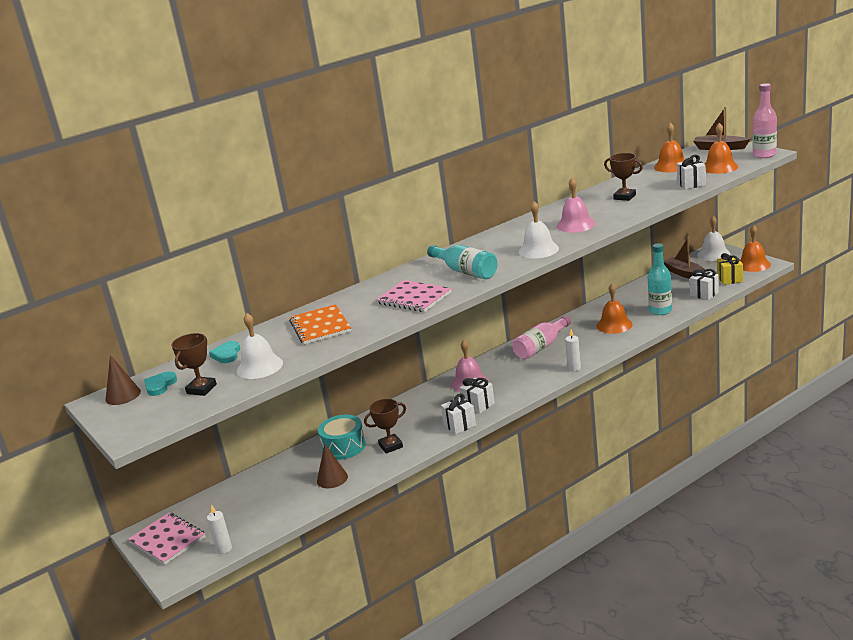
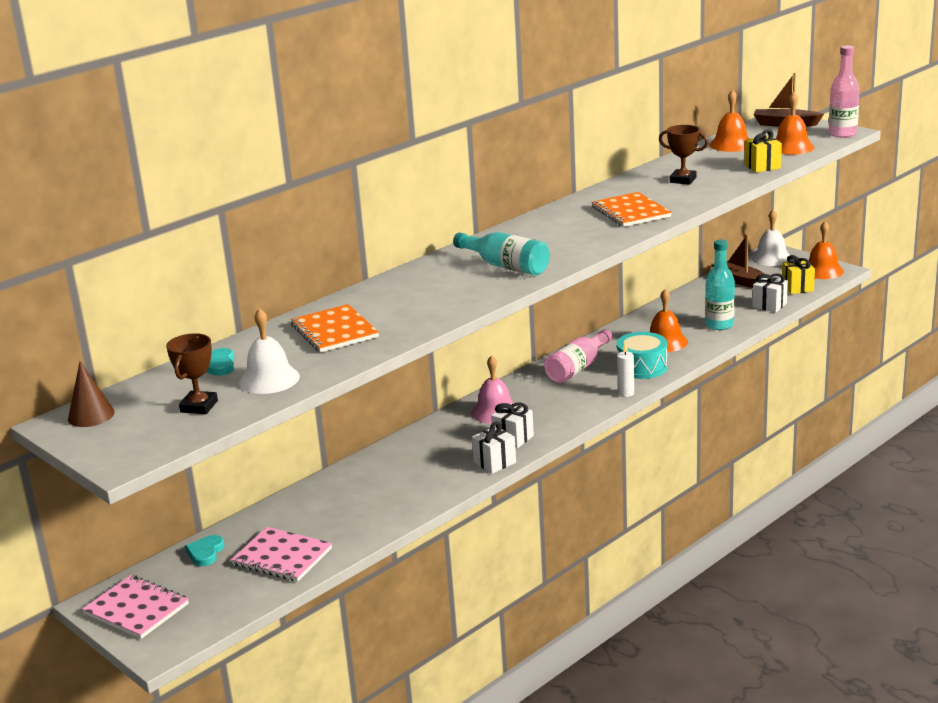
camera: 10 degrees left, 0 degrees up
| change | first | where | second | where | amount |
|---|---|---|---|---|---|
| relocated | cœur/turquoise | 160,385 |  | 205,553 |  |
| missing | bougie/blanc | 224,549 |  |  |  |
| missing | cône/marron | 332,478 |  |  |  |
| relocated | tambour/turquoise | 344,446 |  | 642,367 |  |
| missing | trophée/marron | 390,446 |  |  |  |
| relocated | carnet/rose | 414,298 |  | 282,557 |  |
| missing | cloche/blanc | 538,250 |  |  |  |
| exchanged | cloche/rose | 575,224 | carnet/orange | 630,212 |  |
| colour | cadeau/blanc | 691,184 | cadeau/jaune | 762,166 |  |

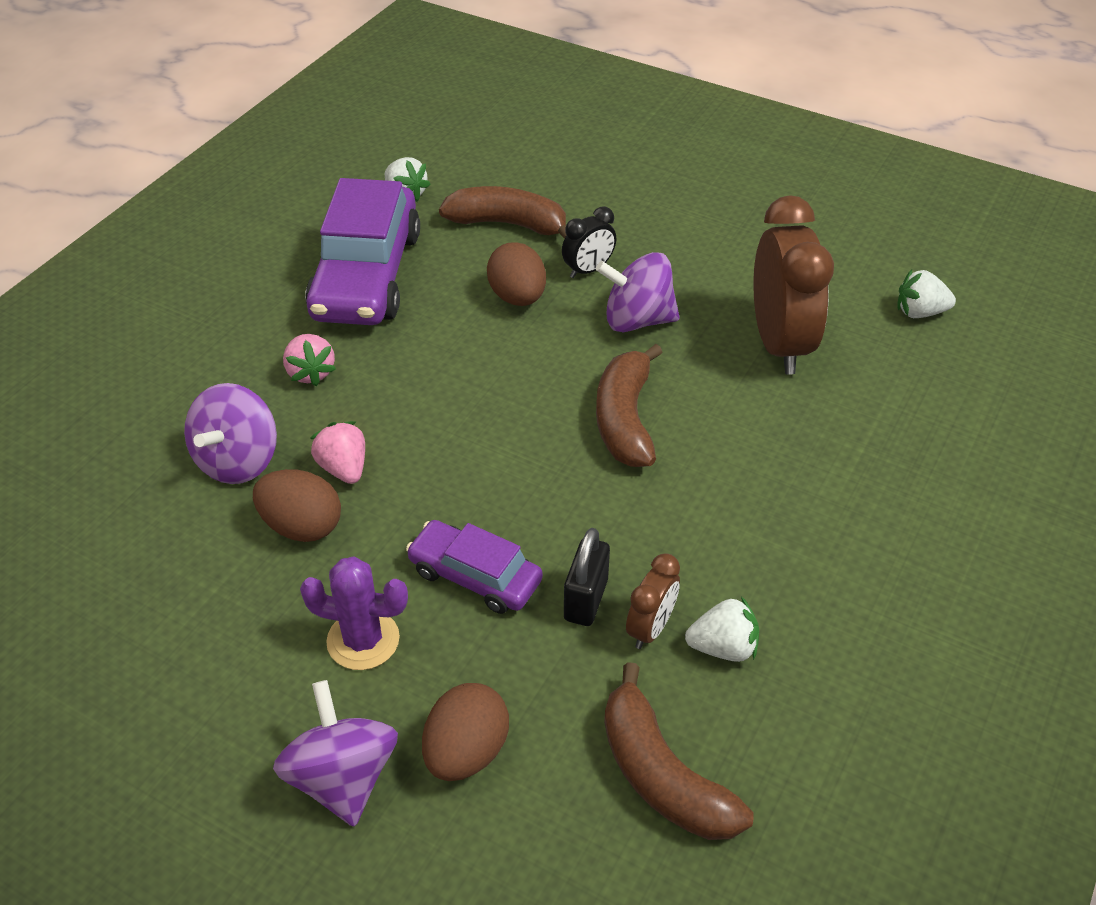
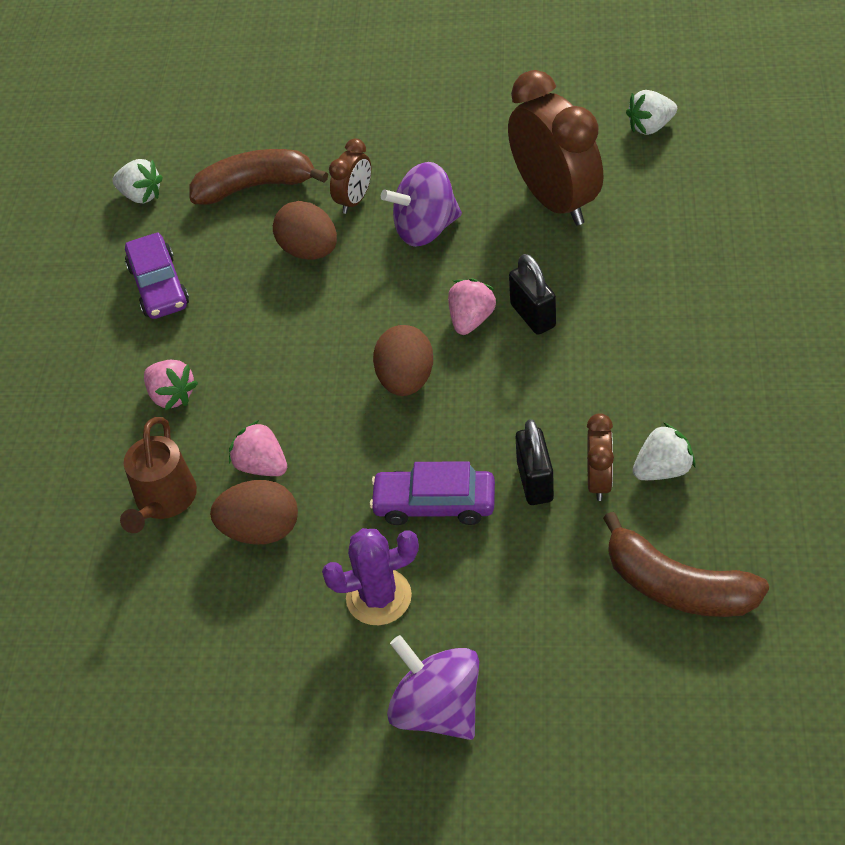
camera: 20 degrees left, 5 degrees up
| change | first | where | second | where | amount |
|---|---|---|---|---|---|
| exchanged | toupie/violet | 238,461 | arrosoir/marron | 164,500 |  |
| size | voiture/violet | 366,275 |  | 159,286 | x0.55 |
| relocated | œuf/marron | 466,751 |  | 406,380 |  |
| colour | réveil/noir | 588,270 | réveil/marron | 354,200 |  |
| exchanged | banane/marron | 625,419 | fraise/rose | 471,320 |  |
| appeared |  |  | cadenas/noir | 533,316 |  |

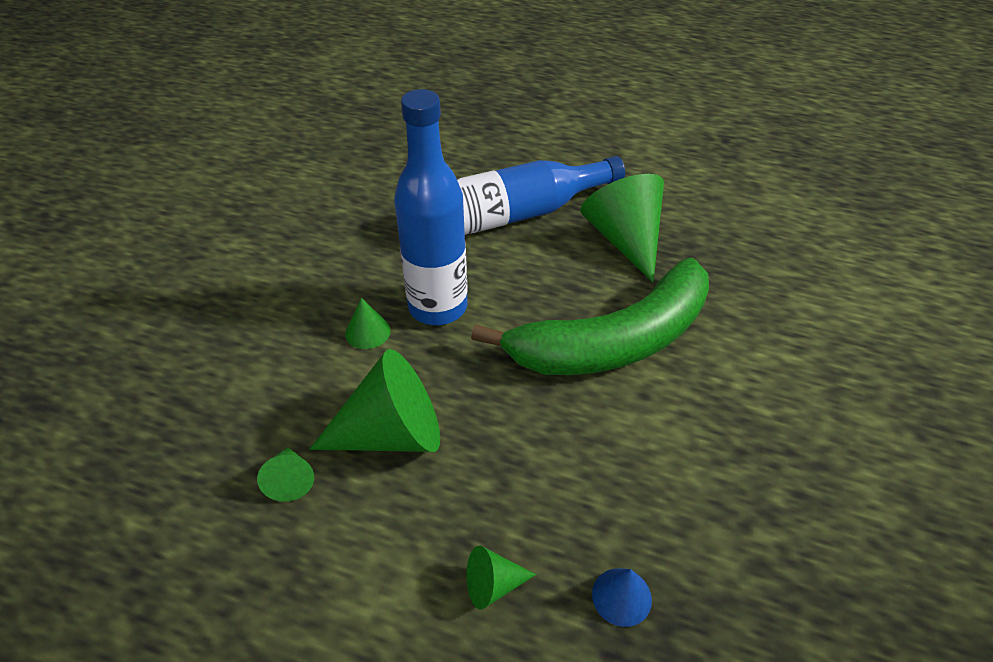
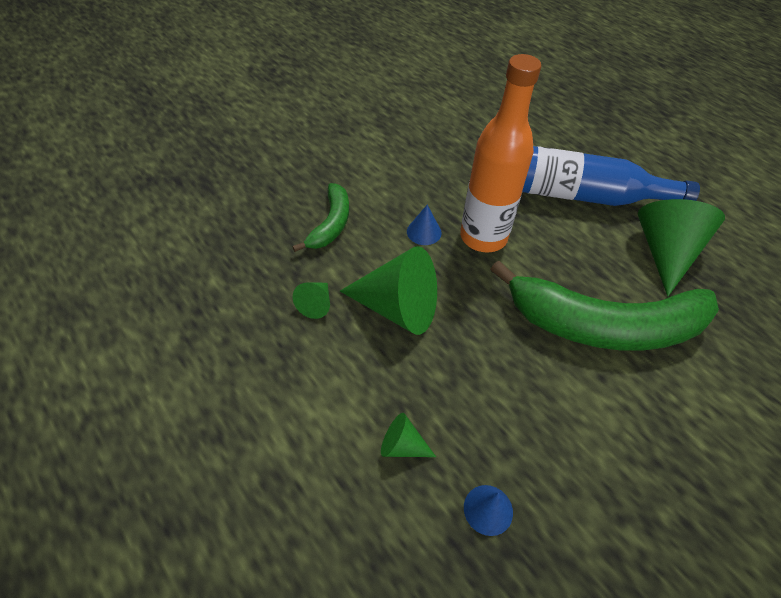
camera: 30 degrees right, 5 degrees up
| change | first | where | second | where | amount |
|---|---|---|---|---|---|
| colour | cône/vert | 368,332 | cône/bleu | 424,232 |  |
| colour | bouteille/bleu | 438,307 | bouteille/orange | 483,237 |  |
| appeared |  |  | banane/vert | 331,224 |  |

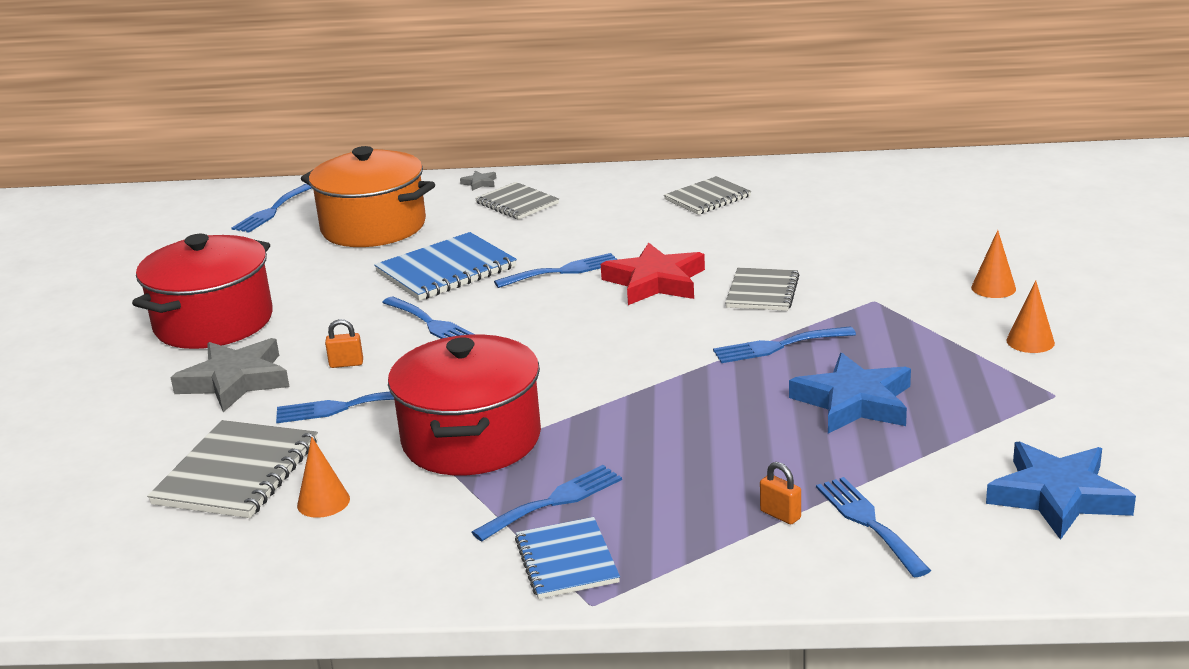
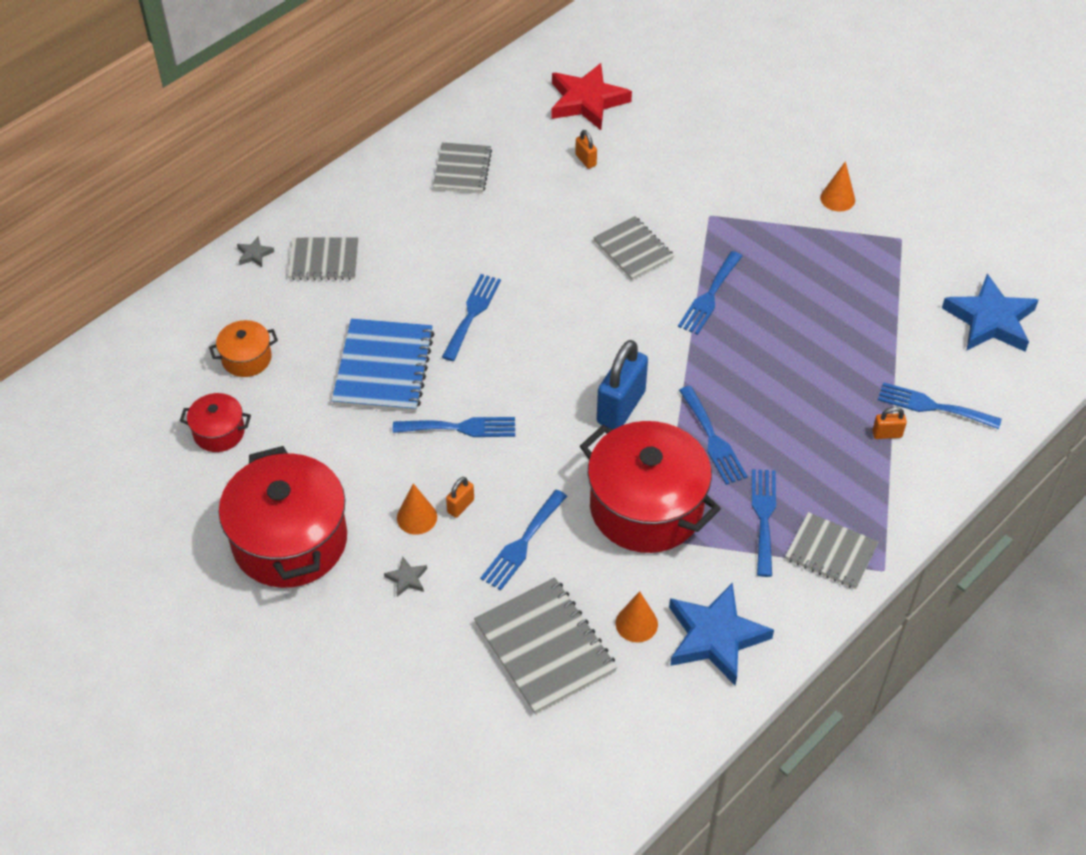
camera: 50 degrees left, 25 degrees up
| change | first | where | second | where | amount |
|---|---|---|---|---|---|
| size | étoile/gris | 235,381 |  | 407,578 | x0.41 |
| relocated | fourchette/bleu | 272,211 |  | 713,439 |  |
| size | marmite/orange | 373,227 |  | 246,358 | x0.47 |
| colour | carnet/bleu | 566,561 | carnet/gris | 831,552 |  |
| relocated | étoile/rouge | 655,282 |  | 587,101 |  |
| relocated | étoile/bleu | 854,402 |  | 715,637 |  |
| relocated | cône/orange | 993,288 |  | 417,517 |  |
| appeared |  |  | marmite/rouge | 219,432 |  |
| appeared |  |  | cadenas/orange | 585,160 |  |
| appeared |  |  | cadenas/bleu | 621,407 |  |

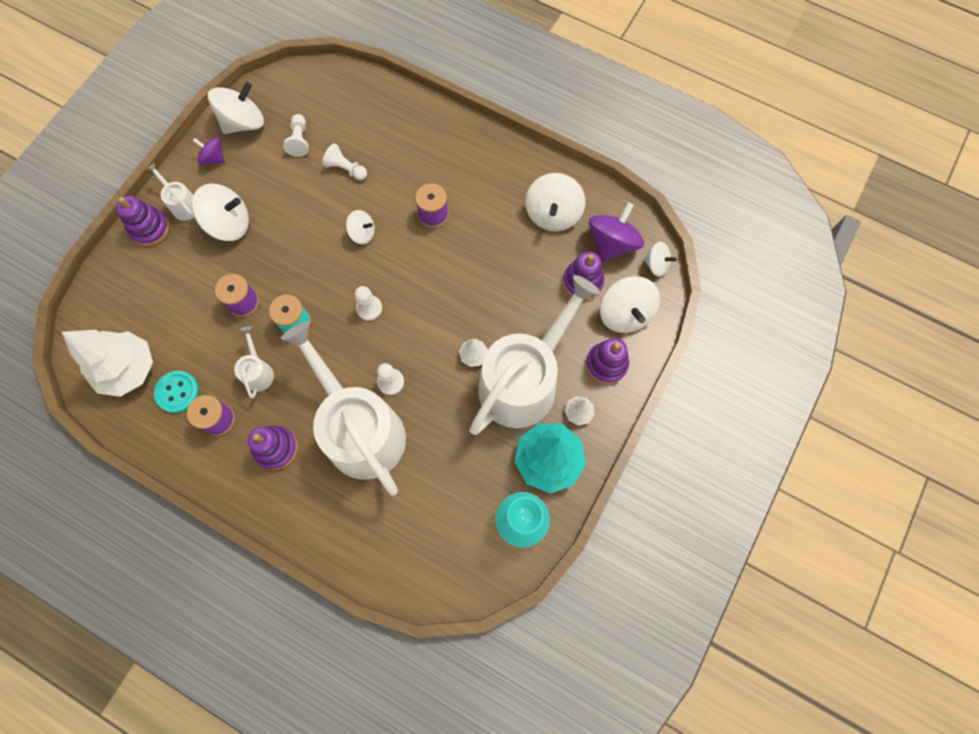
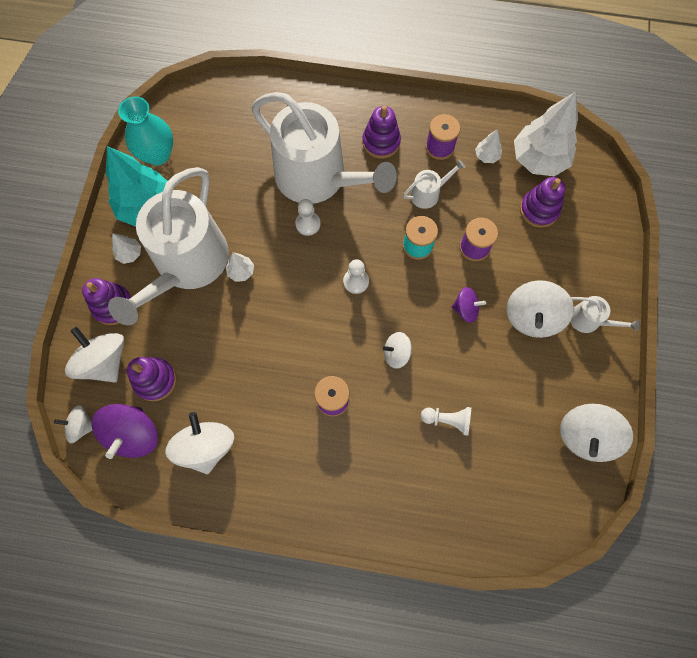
camera: 160 degrees right, 0 degrees up
| change | first | where | second | where | amount |
|---|---|---|---|---|---|
| relocated | jouet à empiler/violet | 150,228 |  | 539,210 |  |
| exchanged | bouton/turquoise | 177,392 | arbre/blanc | 486,156 |  |
| spun | toupie/blanc | 229,224 |  | 532,317 | 45 degrees counterclockwise |
| relocated | toupie/violet | 214,158 |  | 465,309 |  |
| spun | arrosoir/blanc | 258,372 |  | 428,194 | 90 degrees counterclockwise |
| missing | pion/blanc | 299,140 |  |  |  |

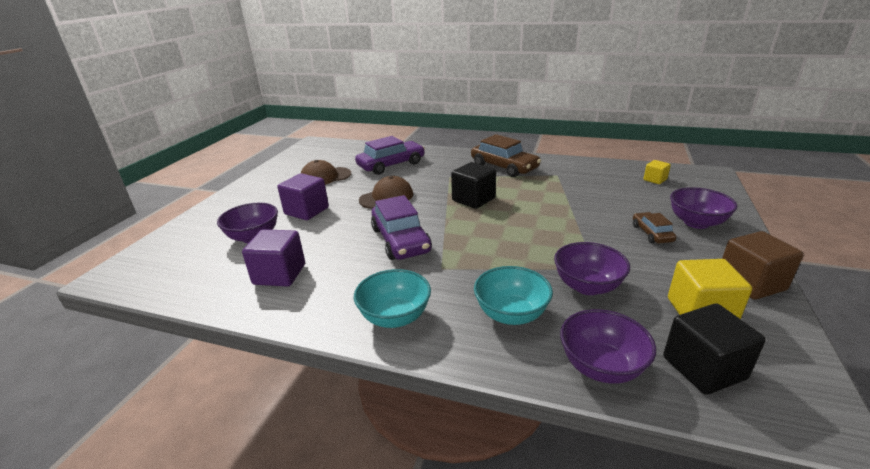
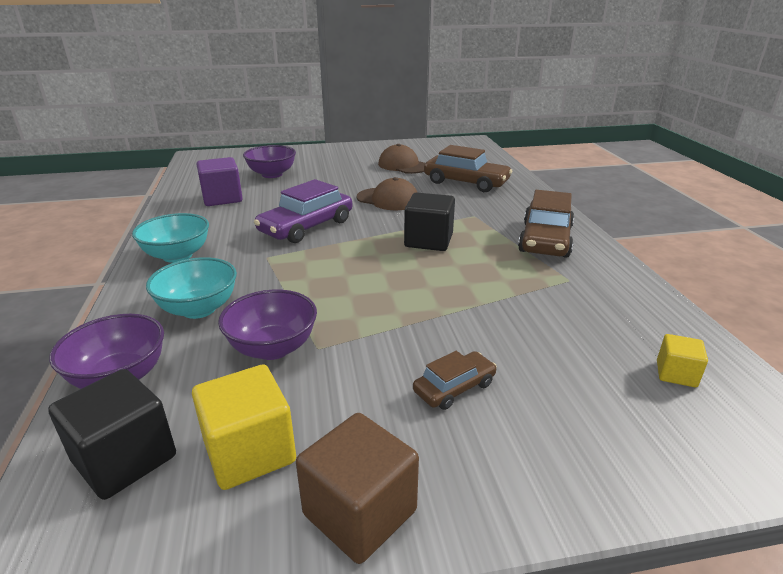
camera: 60 degrees right, 0 degrees up
| change | first | where | second | where | amount |
|---|---|---|---|---|---|
| missing | cube/violet | 306,211 |  |  |  |
| colour | voiture/violet | 391,165 | voiture/marron | 466,182 |  |
| missing | bol/violet | 696,223 |  |  |  |

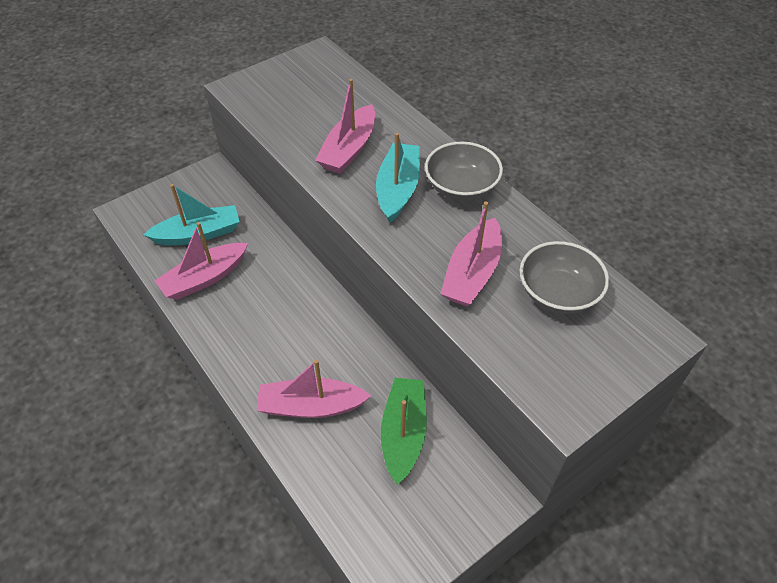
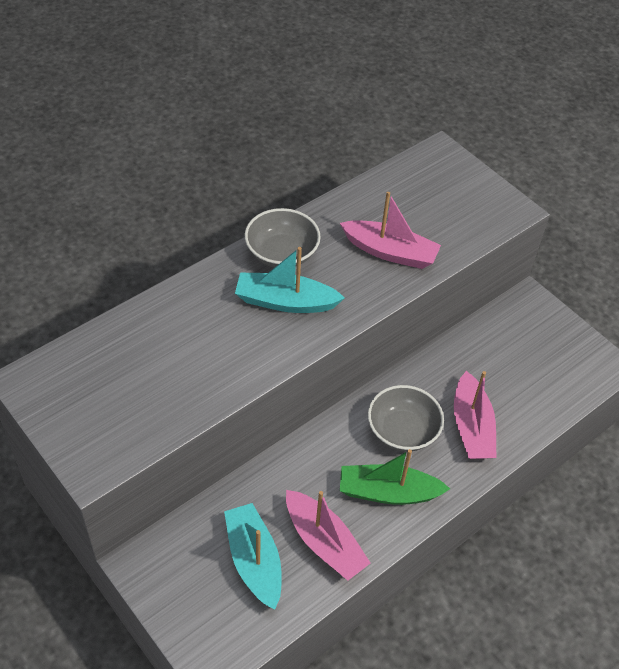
camera: 95 degrees left, 0 degrees up
| change | first | where | second | where | amount |
|---|---|---|---|---|---|
| missing | bateau/rose | 349,149 |  |  |  |
| relocated | bateau/vert | 403,433 |  | 388,492 |  |
| relocated | bol/gris | 558,293 |  | 402,431 |  |

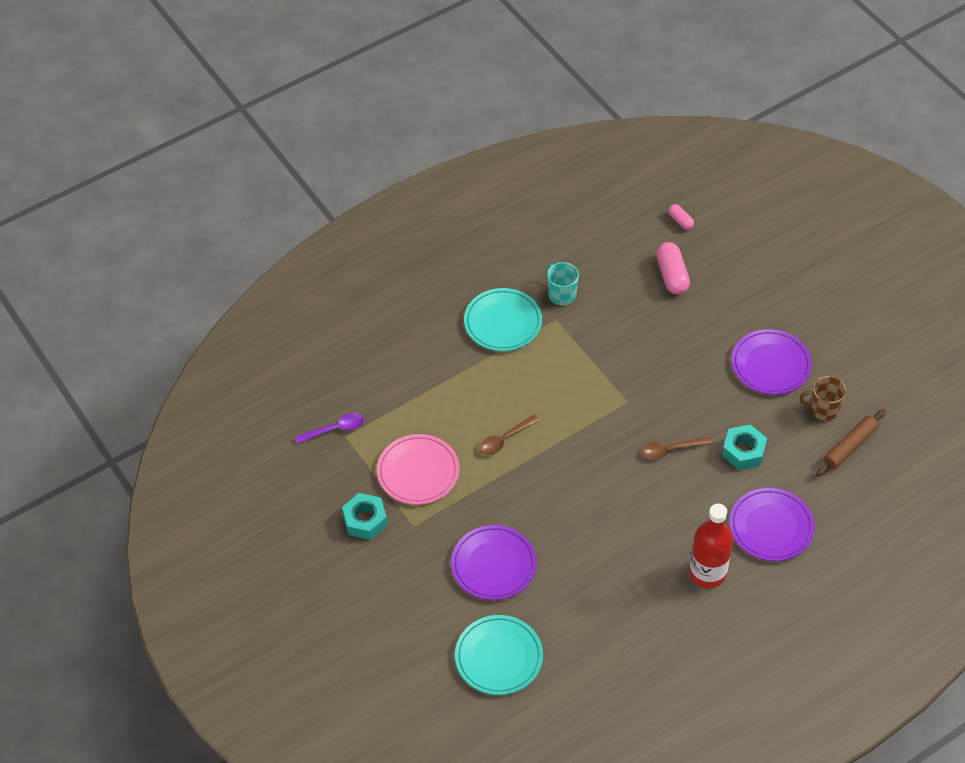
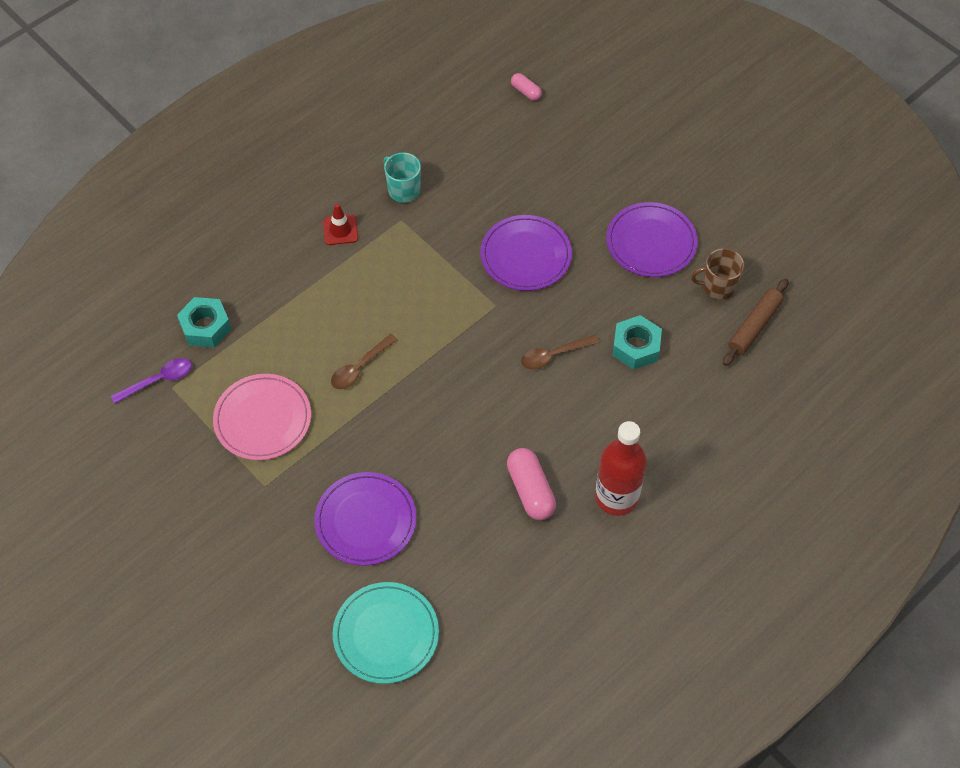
camera: 10 degrees left, 5 degrees up
| change | first | where | second | where | amount |
|---|---|---|---|---|---|
| relocated | écrou/turquoise | 365,520 |  | 205,327 |  |
| exchanged | assiette/turquoise | 503,322 | cône de chantier/rouge | 340,230 |  |
| relocated | gélule/rose | 672,275 |  | 530,490 |  |
| relocated | assiette/violet | 771,526 |  | 525,255 |  |

